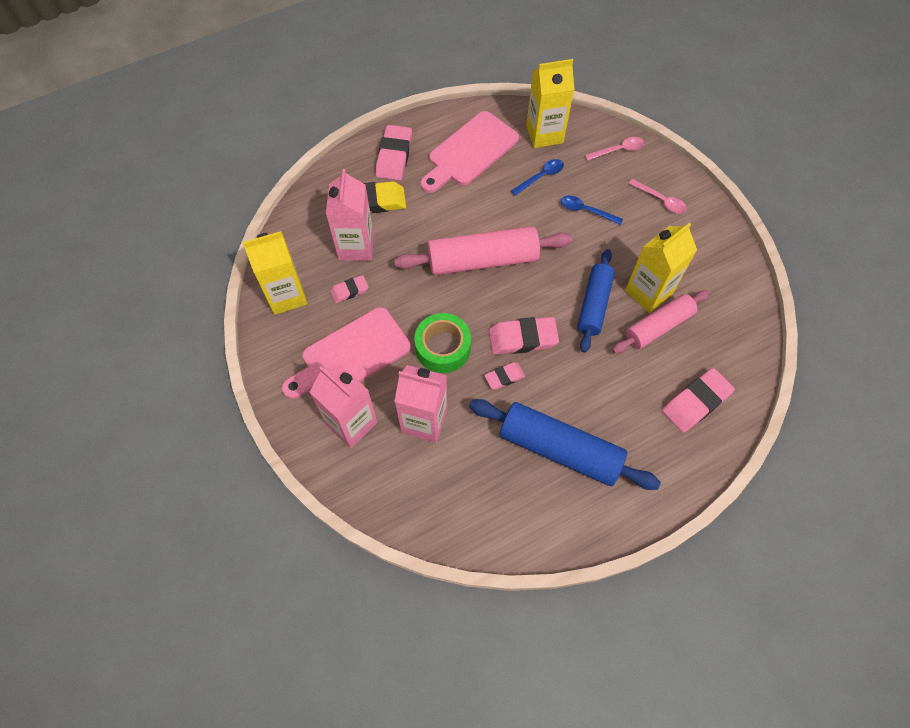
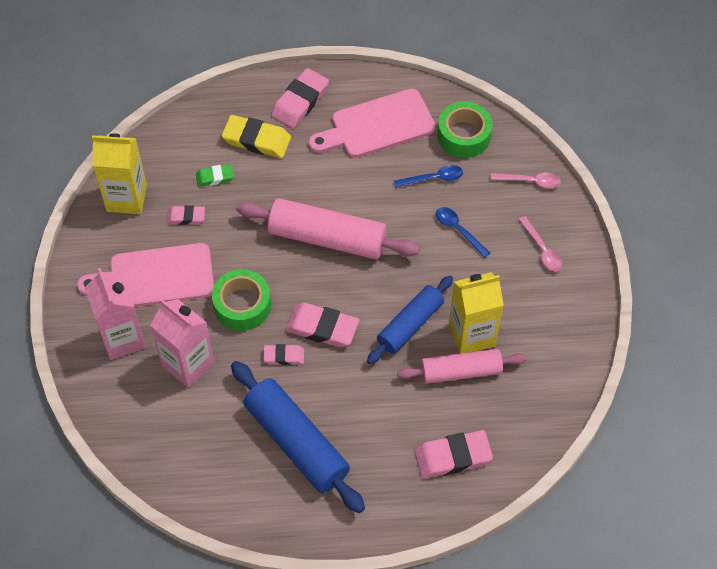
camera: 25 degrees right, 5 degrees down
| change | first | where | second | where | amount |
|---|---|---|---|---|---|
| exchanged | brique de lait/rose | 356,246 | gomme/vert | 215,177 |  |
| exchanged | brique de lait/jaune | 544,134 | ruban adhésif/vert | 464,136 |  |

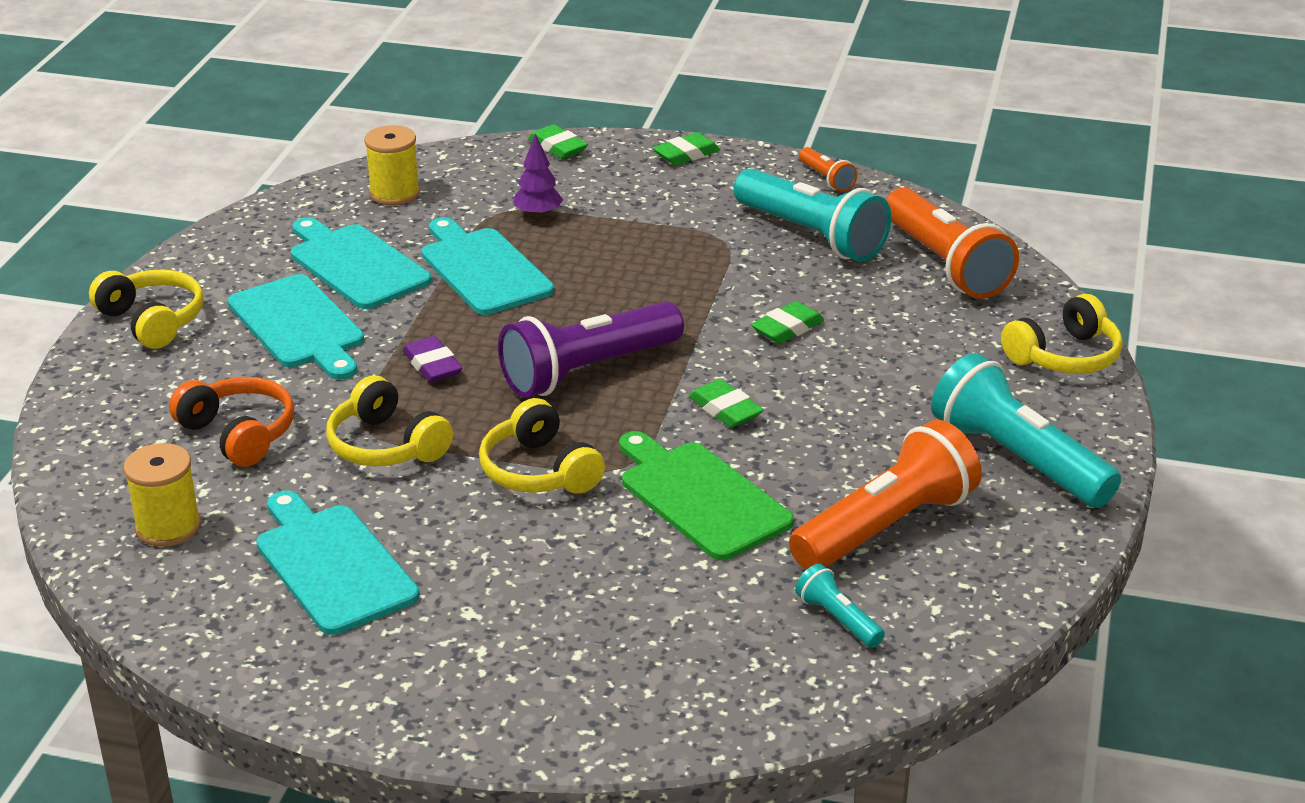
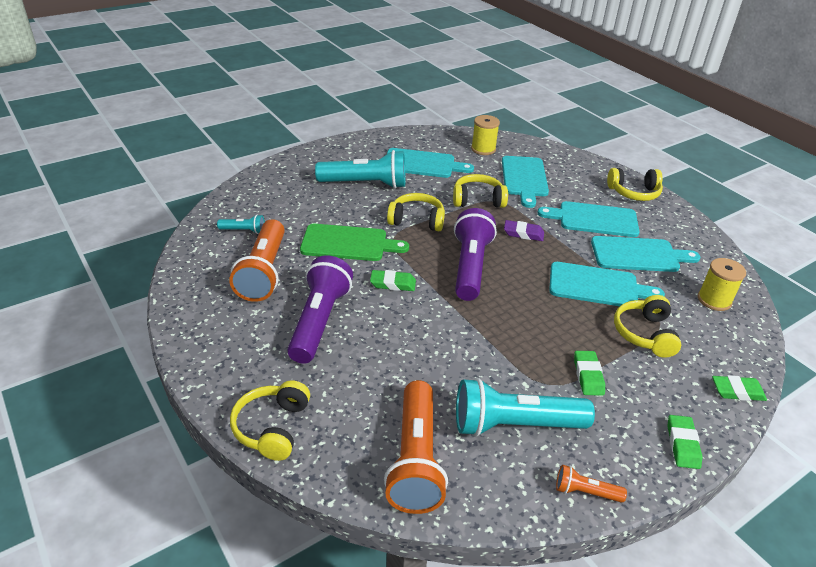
camera: 130 degrees right, 5 degrees up
| change | first | where | second | where | amount |
|---|---|---|---|---|---|
| exchanged | casque audio/orange | 239,434 | planche à découper/turquoise | 524,178 |  |
| exchanged | arbre/violet | 538,214 | casque audio/jaune | 644,334 |  |
| relocated | gomme/vert | 787,328 |  | 588,376 |  |
| spun | lampe de poche/orange | 946,264 |  | 416,460 | 105 degrees counterclockwise |
| relocated | lampe de poche/turquoise | 1017,459 |  | 365,184 |  |
| appeared |  |  | lampe de poche/violet | 319,321 |  |

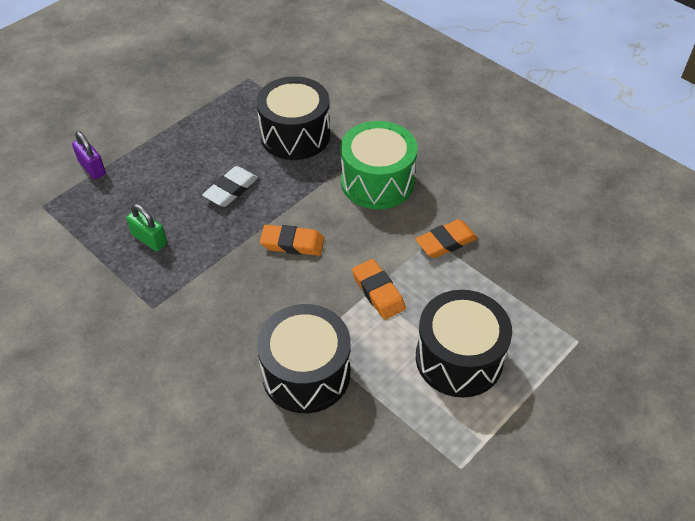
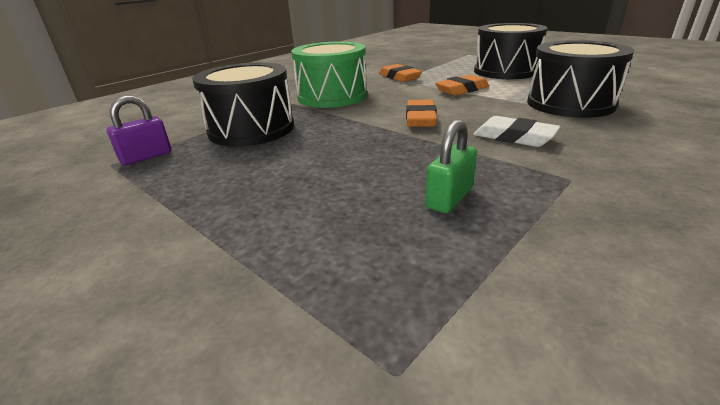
camera: 90 degrees left, 20 degrees down
| change | first | where | second | where | amount |
|---|---|---|---|---|---|
| relocated | cadenas/violet | 92,168 |  | 146,157 |  |
| relocated | gomme/blanc | 231,190 |  | 514,137 |  |

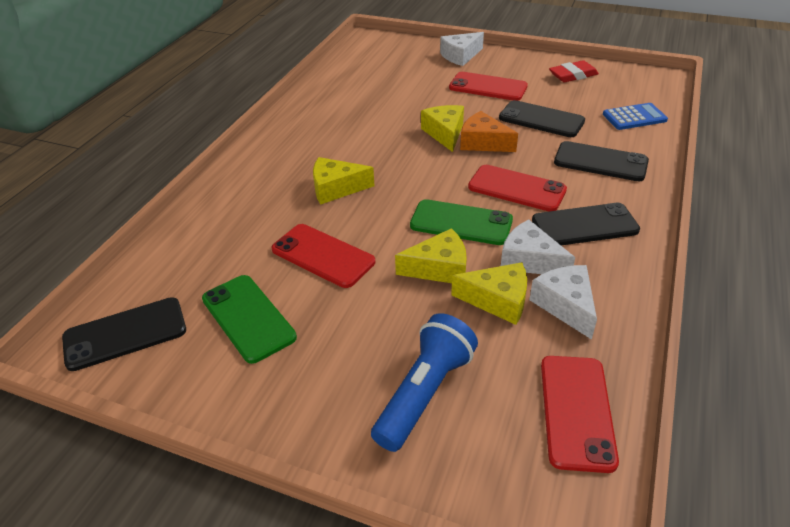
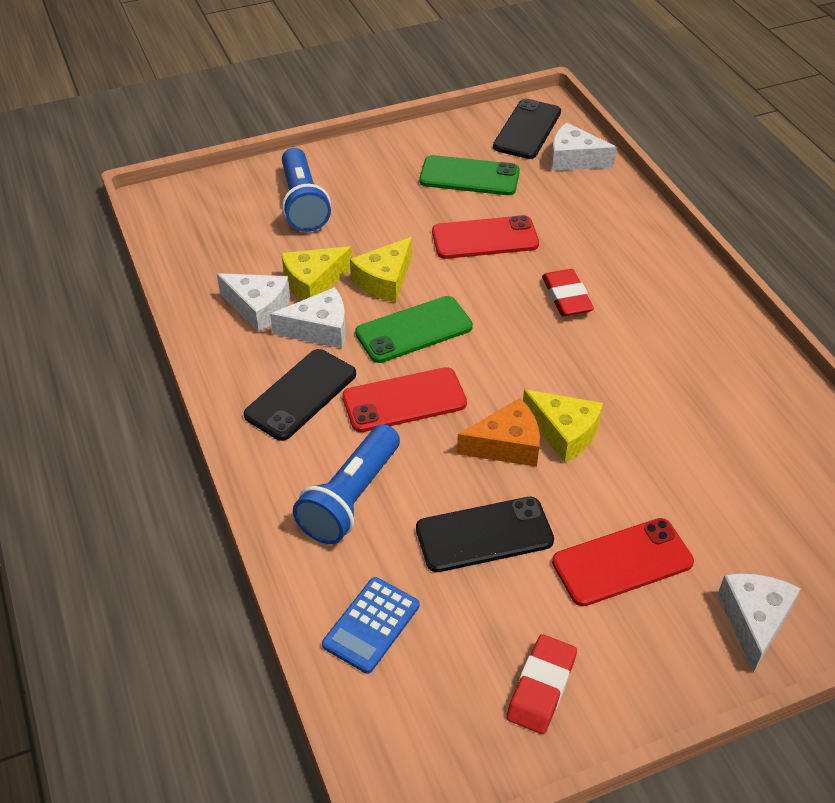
camera: 135 degrees right, 5 degrees up
| change | first | where | second | where | amount |
|---|---|---|---|---|---|
| exchanged | fromage/jaune | 336,188 | gomme/rouge | 566,297 |  |
| missing | téléphone/rouge | 576,411 |  |  |  |
| exchanged | téléphone/noir | 600,162 | lampe de poche/bleu | 350,498 |  |
| appeared |  |  | fromage/blanc | 574,159 |  |

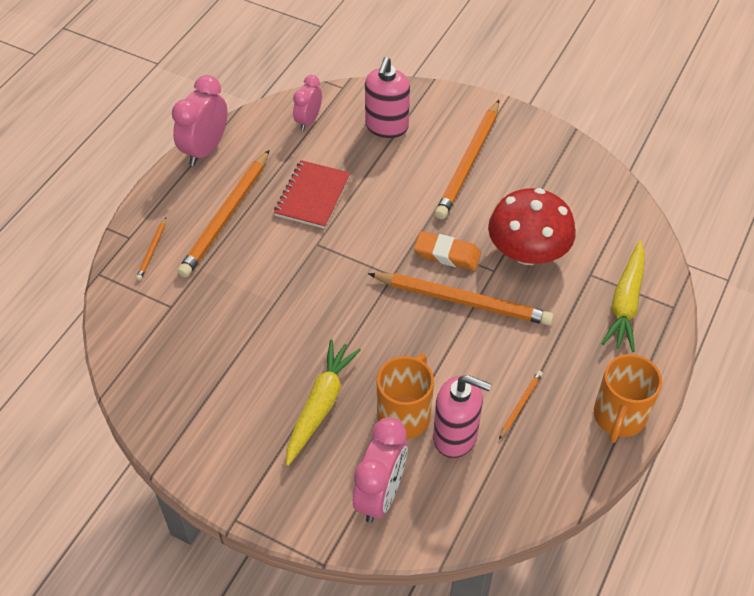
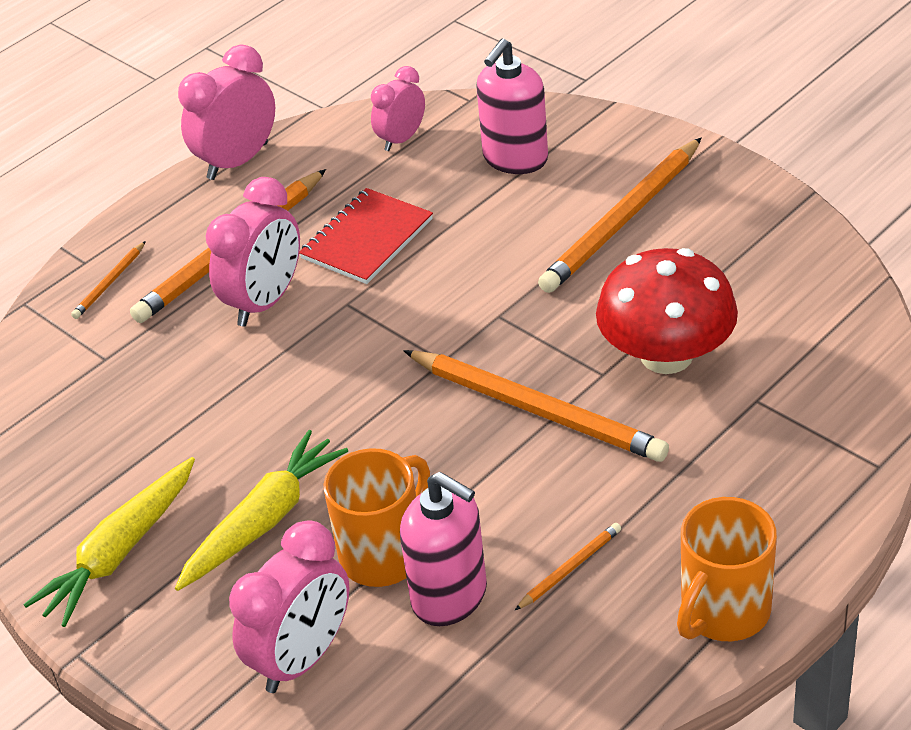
camera: 20 degrees right, 10 degrees down
| change | first | where | second | where | amount |
|---|---|---|---|---|---|
| missing | gomme/orange | 447,254 |  |  |  |
| relocated | carotte/jaune | 625,303 |  | 120,552 |  |
| appeared |  |  | réveil/rose | 265,302 |  |

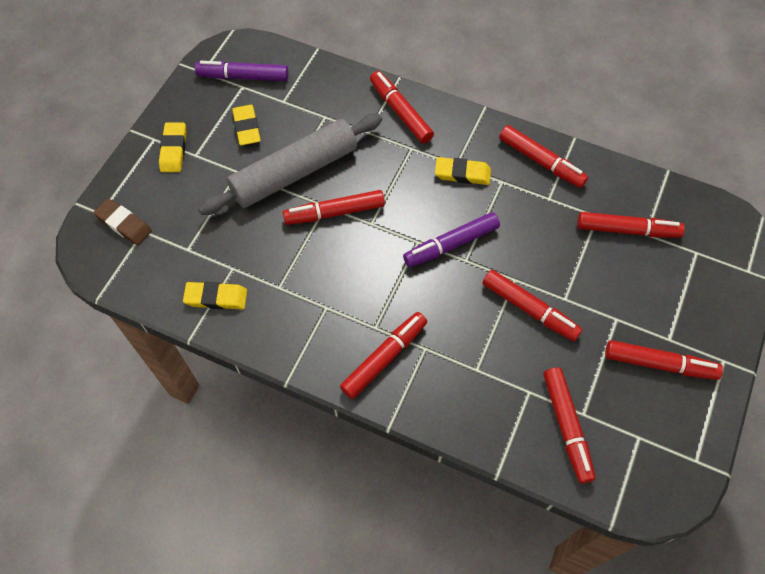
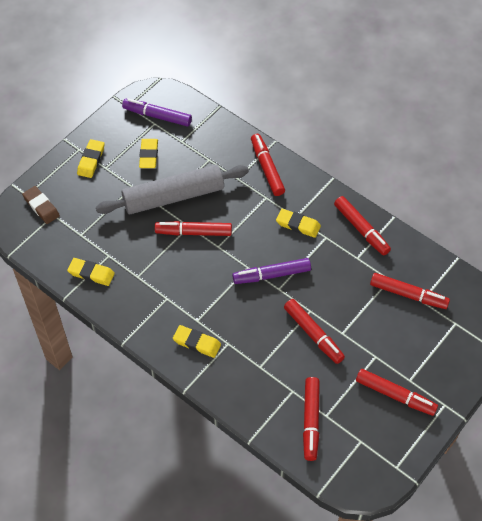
camera: 15 degrees right, 5 degrees down
| change | first | where | second | where | amount |
|---|---|---|---|---|---|
| exchanged | feutre/rouge | 384,358 | gomme/jaune | 197,343 |  |

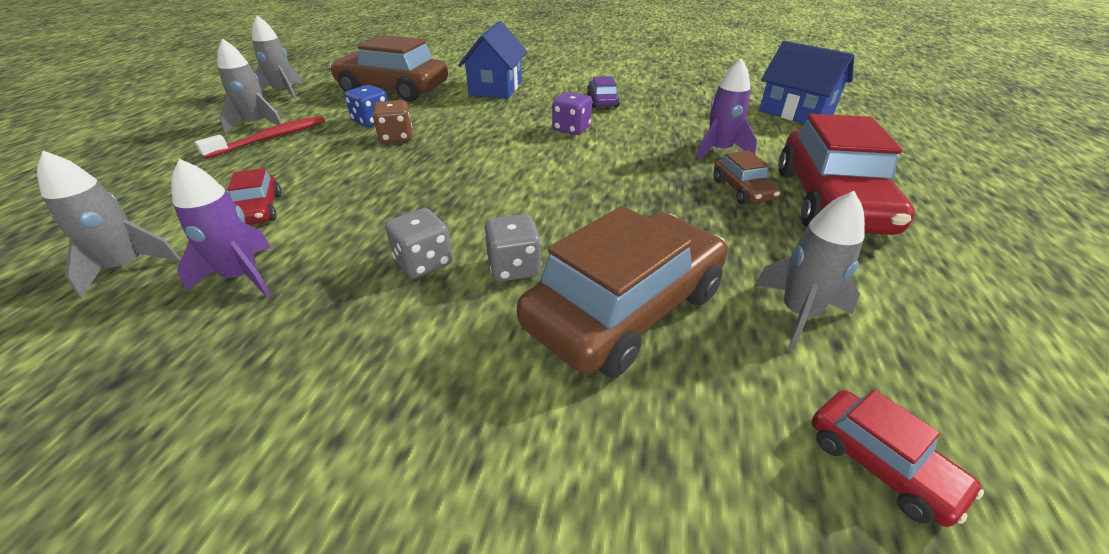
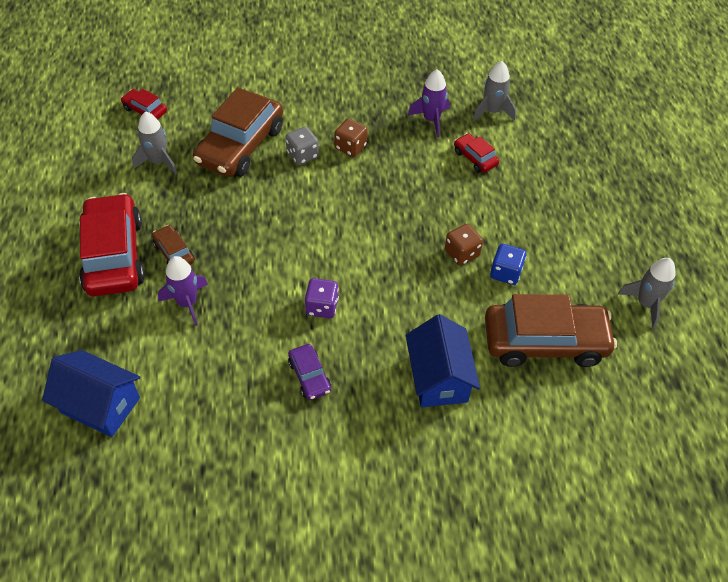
camera: 160 degrees right, 15 degrees up
| change | first | where | second | where | amount |
|---|---|---|---|---|---|
| missing | brosse à dents/rouge | 271,138 |  |  |  |
| missing | fusée/gris | 257,125 |  |  |  |
| colour | dé/gris | 423,262 | dé/marron | 350,147 |  |

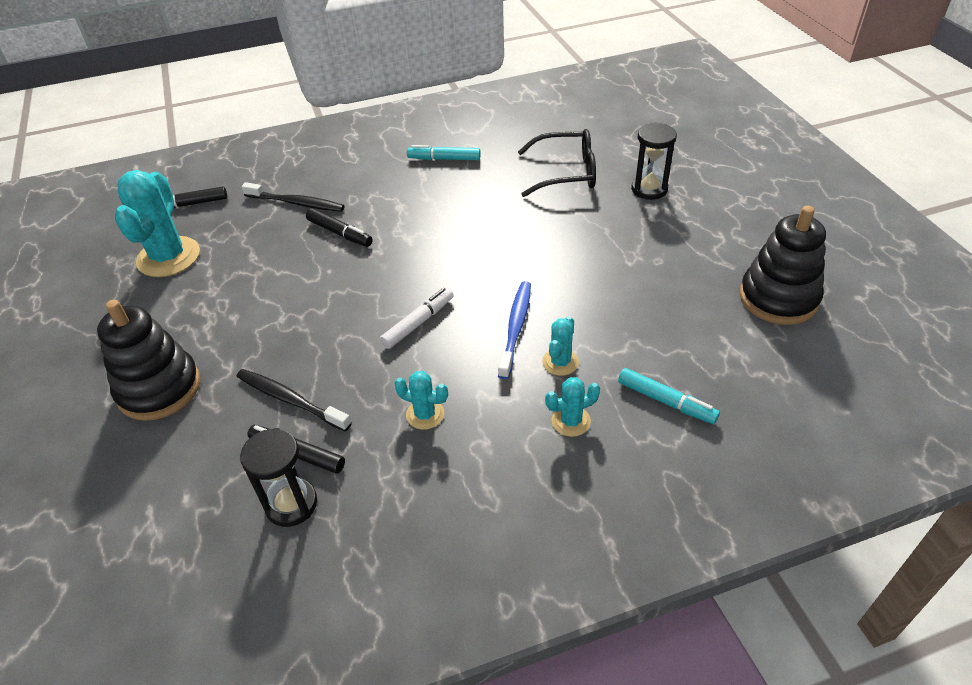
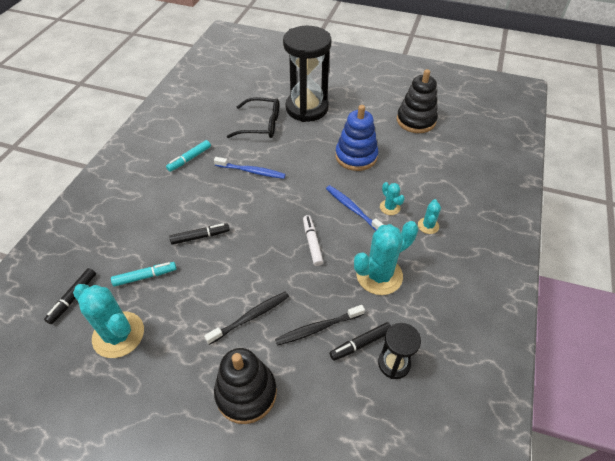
camera: 55 degrees left, 5 degrees up
| change | first | where | second | where | amount |
|---|---|---|---|---|---|
| relocated | brosse à dents/noir | 296,203 |  | 250,317 |  |
| size | cactus/turquoise | 425,414 |  | 379,275 | x2.02 |
| spun | lunettes/noir | 566,173 |  | 261,125 | 60 degrees clockwise |
| relocated | feutre/turquoise | 666,401 |  | 145,276 |  |
| size | sablier/noir | 649,189 |  | 307,108 | x2.01 |
| appeared |  |  | brosse à dents/bleu | 251,171 |  |
| appeared |  |  | jouet à empiler/bleu | 356,156 |  |

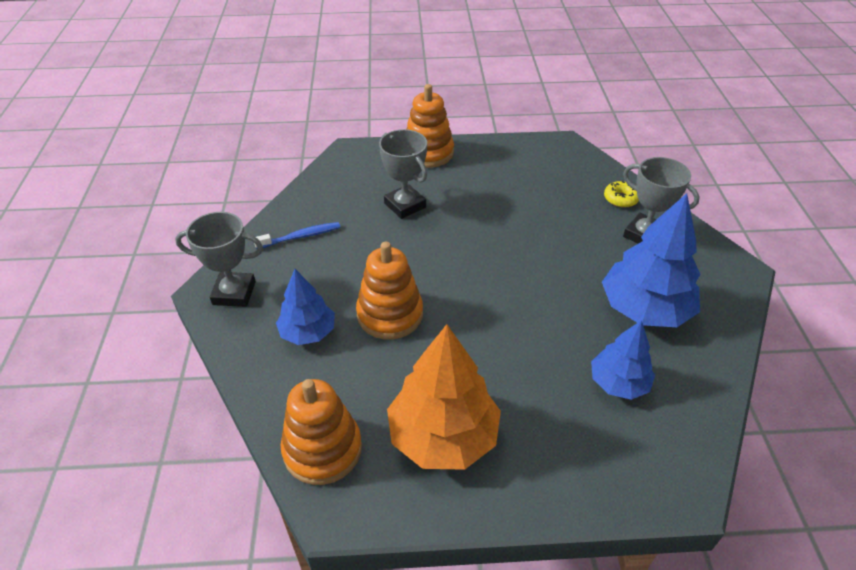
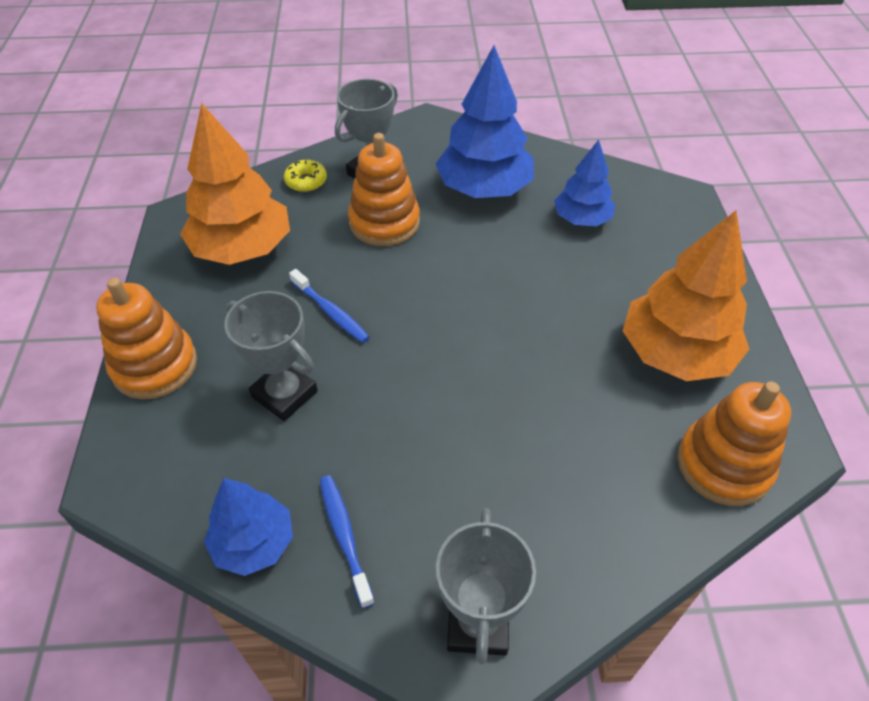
camera: 90 degrees left, 5 degrees up
| change | first | where | second | where | amount |
|---|---|---|---|---|---|
| relocated | arbre/bleu | 308,332 |  | 254,542 |  |
| relocated | jouet à empiler/orange | 390,314 |  | 384,223 |  |
| spun | trophée/gris | 405,205 |  | 284,394 | 75 degrees clockwise |
| appeared |  |  | arbre/orange | 242,248 |  |
| appeared |  |  | brosse à dents/bleu | 331,312 |  |

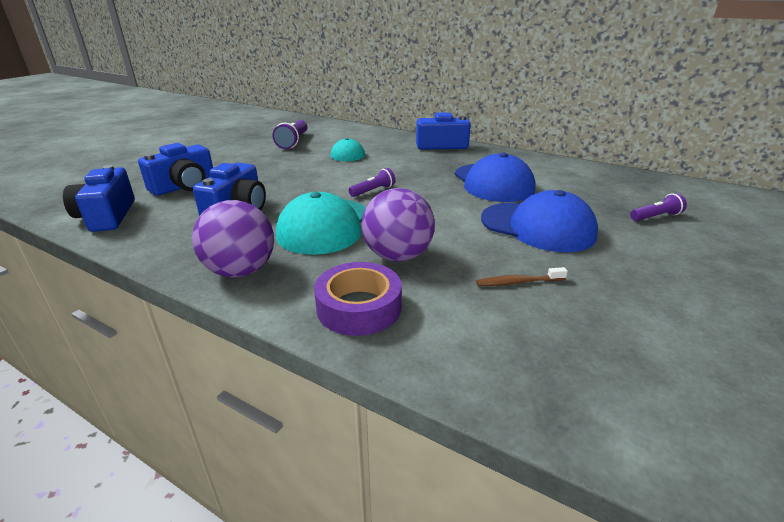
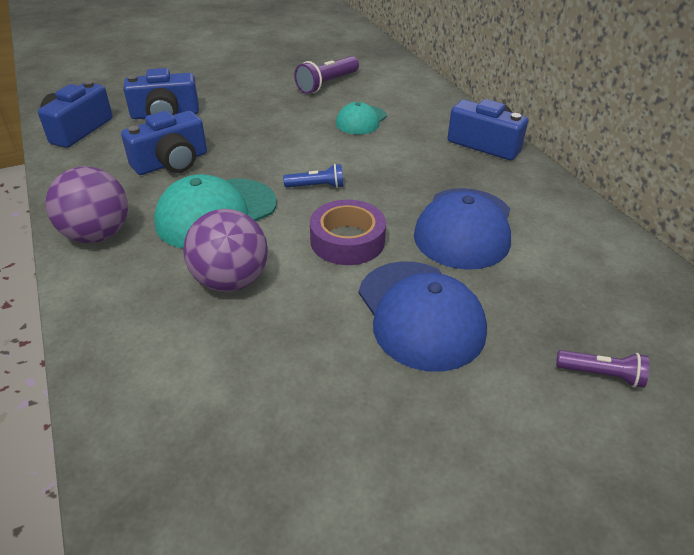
camera: 35 degrees right, 10 degrees up
| change | first | where | second | where | amount |
|---|---|---|---|---|---|
| relocated | ruban adhésif/violet | 359,307 |  | 347,240 |  |
| colour | lampe de poche/violet | 373,191 | lampe de poche/bleu | 316,186 |  |
| missing | brosse à dents/marron | 518,282 |  |  |  |

